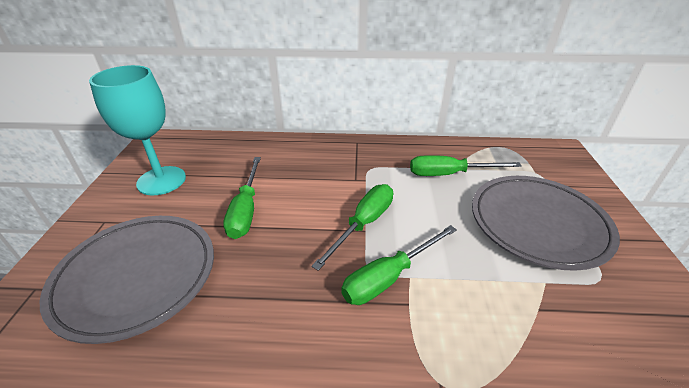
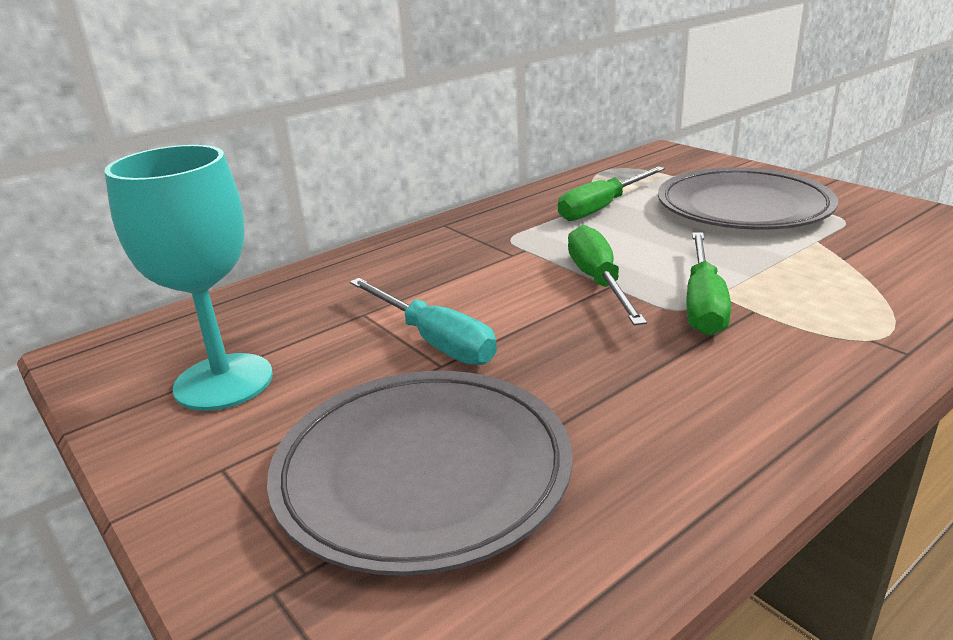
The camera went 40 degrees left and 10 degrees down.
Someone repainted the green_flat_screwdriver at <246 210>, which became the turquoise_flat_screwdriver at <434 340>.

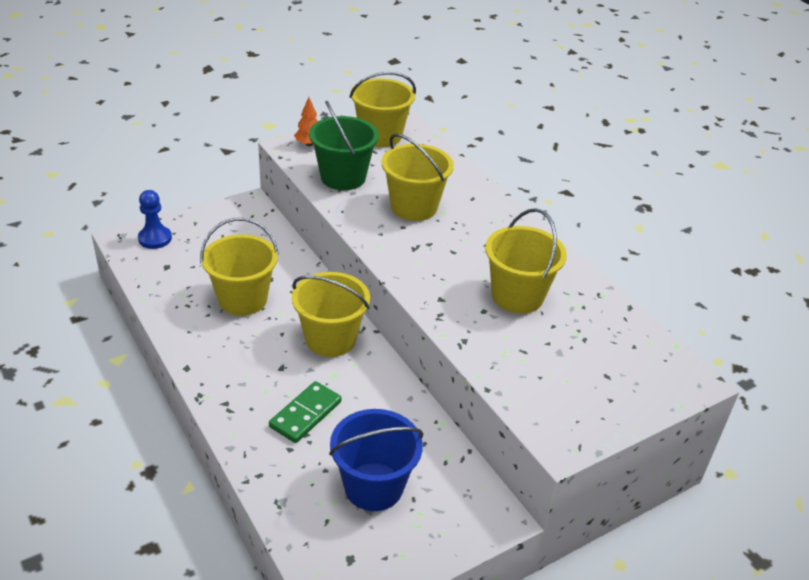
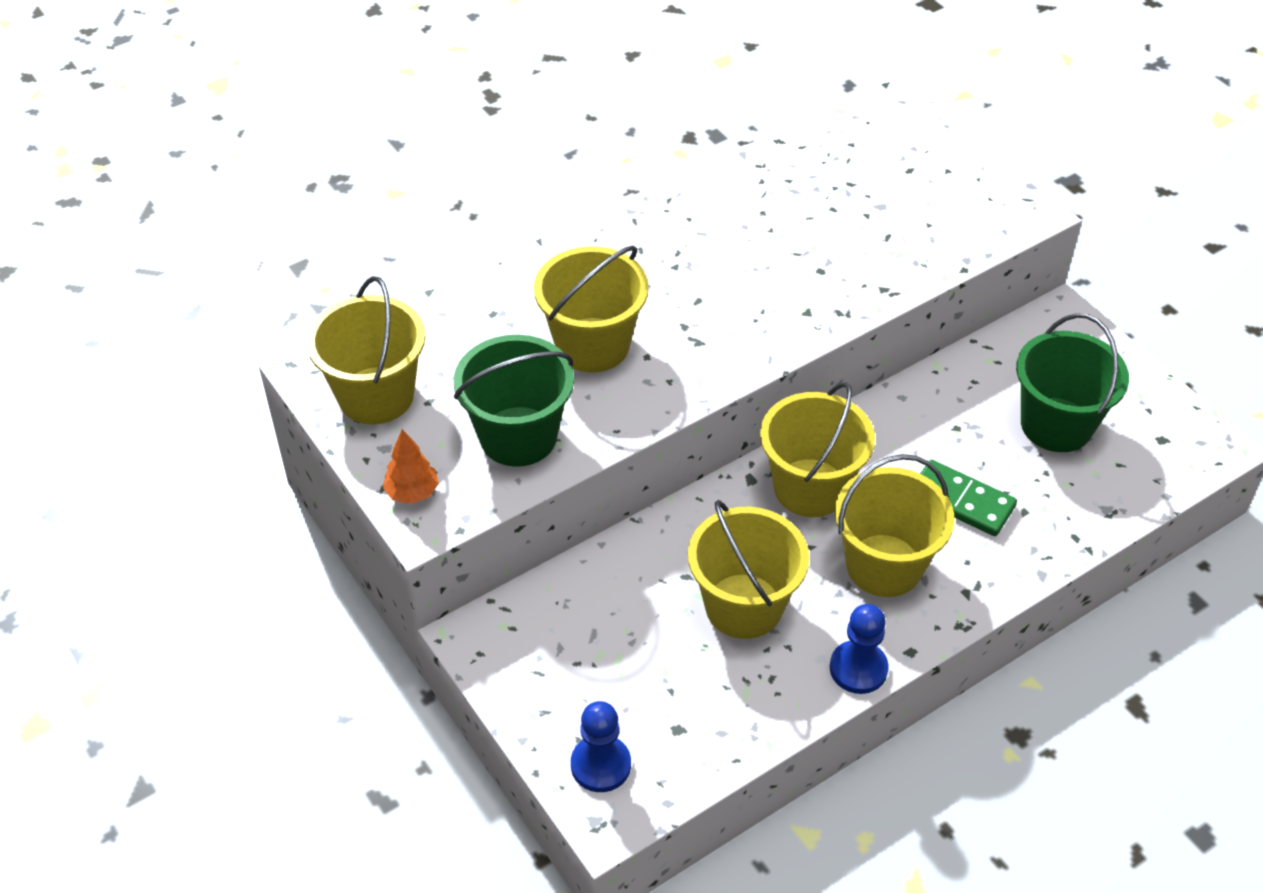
The camera went 90 degrees left and 10 degrees up.
Someone carried the bright_yellow_bucket from <517 296> to <884 565>.
Someone repainted the cobalt_bucket at <373 486>, which became the green_bucket at <1056 425>.
Someone put down the cobalt_pawn at <858 669>.

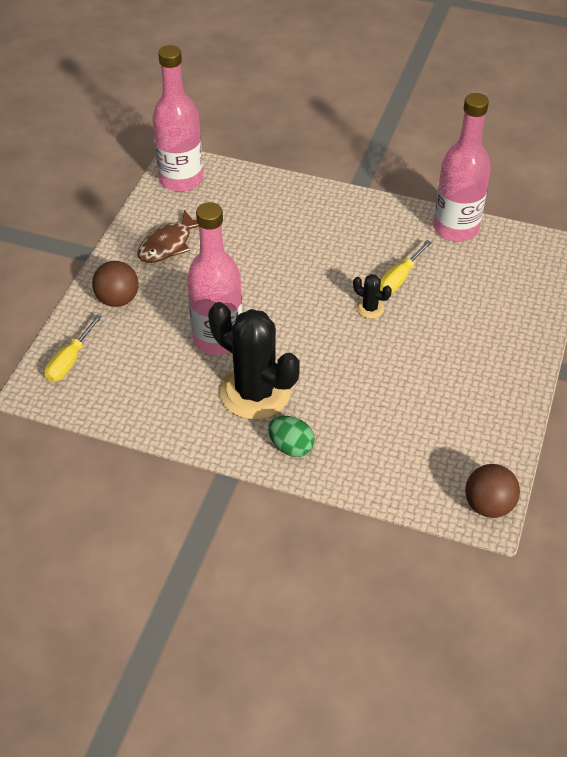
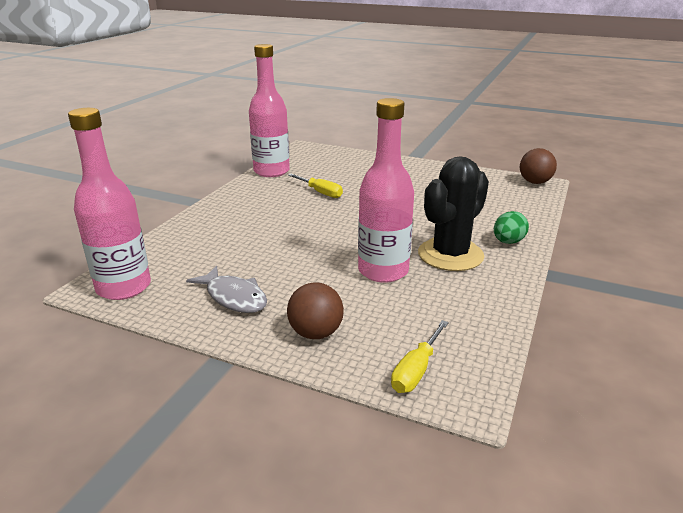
The camera went 85 degrees left and 20 degrees down.
Someone repainted the russet_toy_fish at <168 245>, which became the gray_toy_fish at <234 297>.
Someone took away the black_saguaro_cactus at <370 308>.
Someone rotated the bright_yellow_flat_screwdriver at <70 360> by 90 degrees clockwise.

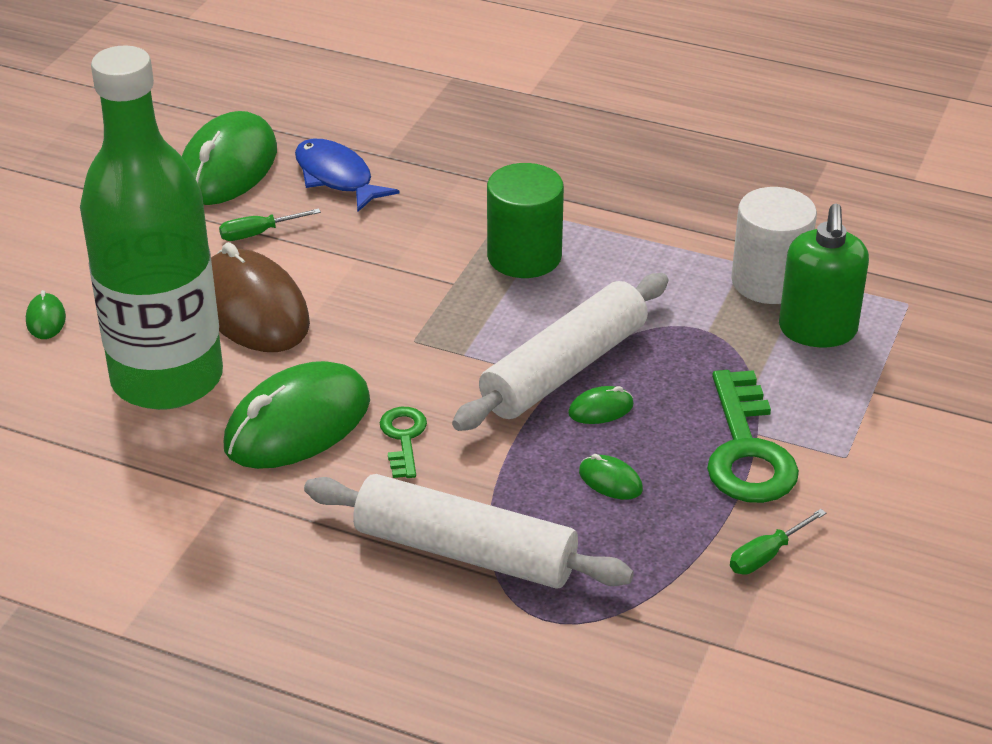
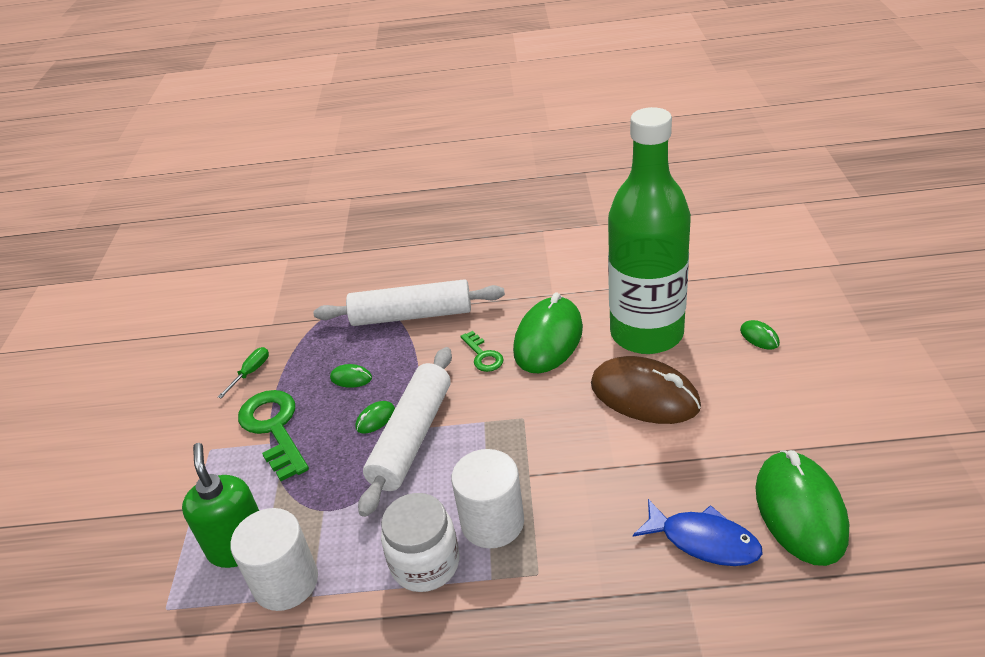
The camera went 160 degrees right and 0 degrees up.
Someone repainted the green_solid_cylinder at <524 256>, which became the snow-white_solid_cylinder at <492 522>.
Someone took away the green_flat_screwdriver at <258 233>.
Someone put down the snow-white_preserve_jar at <425 563>.

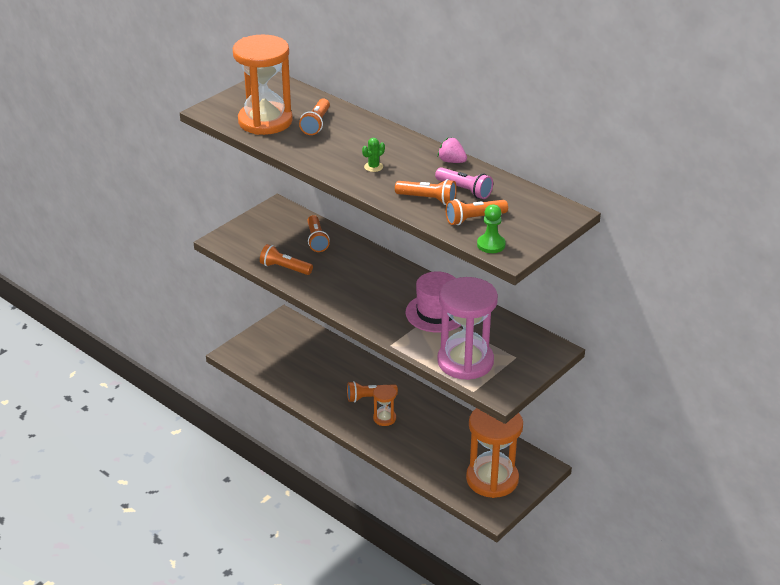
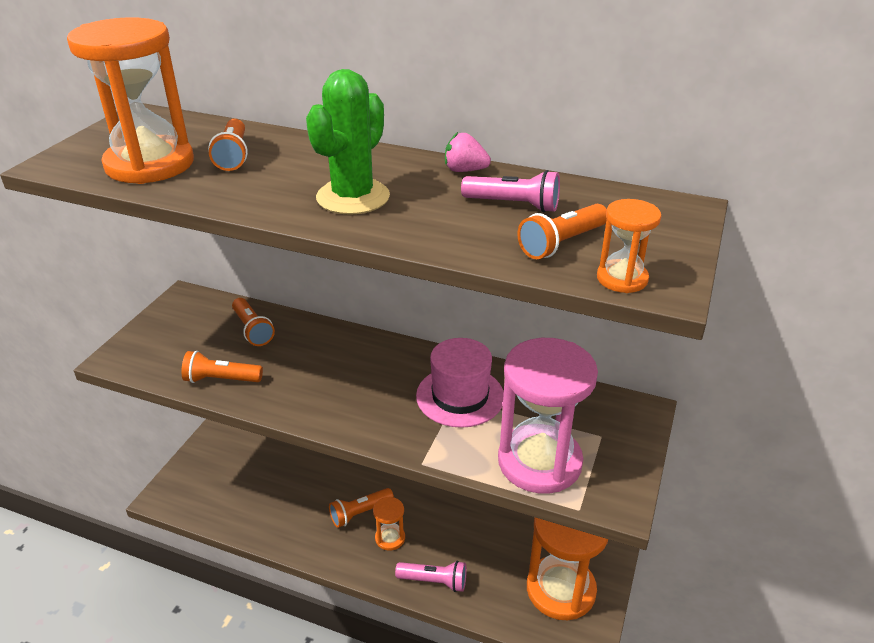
The camera went 20 degrees left and 0 degrees up.
Someone scaled the green_saguaro_cactus at <373 167> by 2.37.
Someone took away the bright_orange_pocket_torch at <428 199>.
Someone swapped the green_pawn at <491 245> for the bright_orange_sand_timer at <622 279>.
Someone put down the pink_pocket_torch at <434 581>.

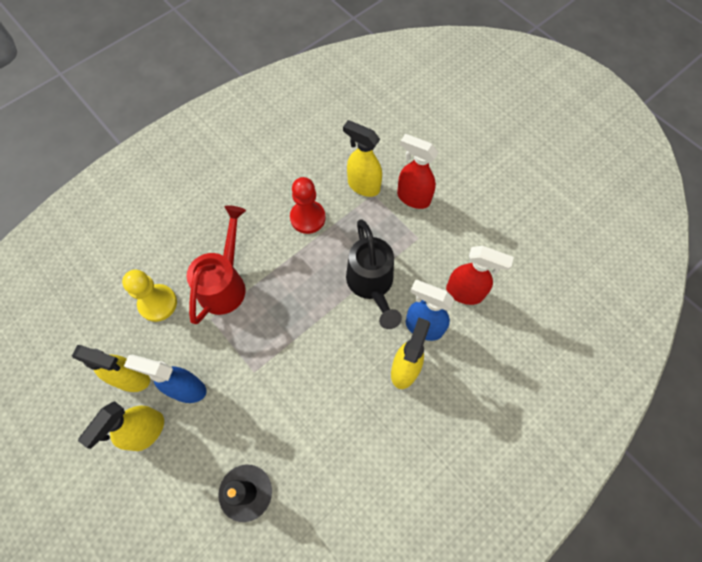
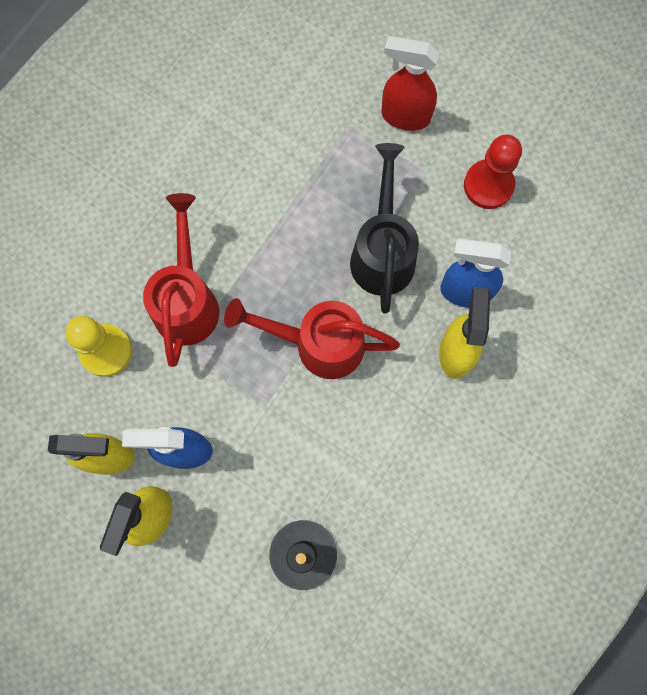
The camera went 15 degrees left and 10 degrees up.
Someone took away the bright_yellow_spray_bottle at <363 186>.
Someone carried the red_pawn from <307 218> to <488 185>.
Someone rotated the black_watering_pot at <371 284> by 150 degrees counterclockwise.
Someone took away the red_spray_bottle at <465 293>.
Someone put down the red_watering_pot at <318 344>.

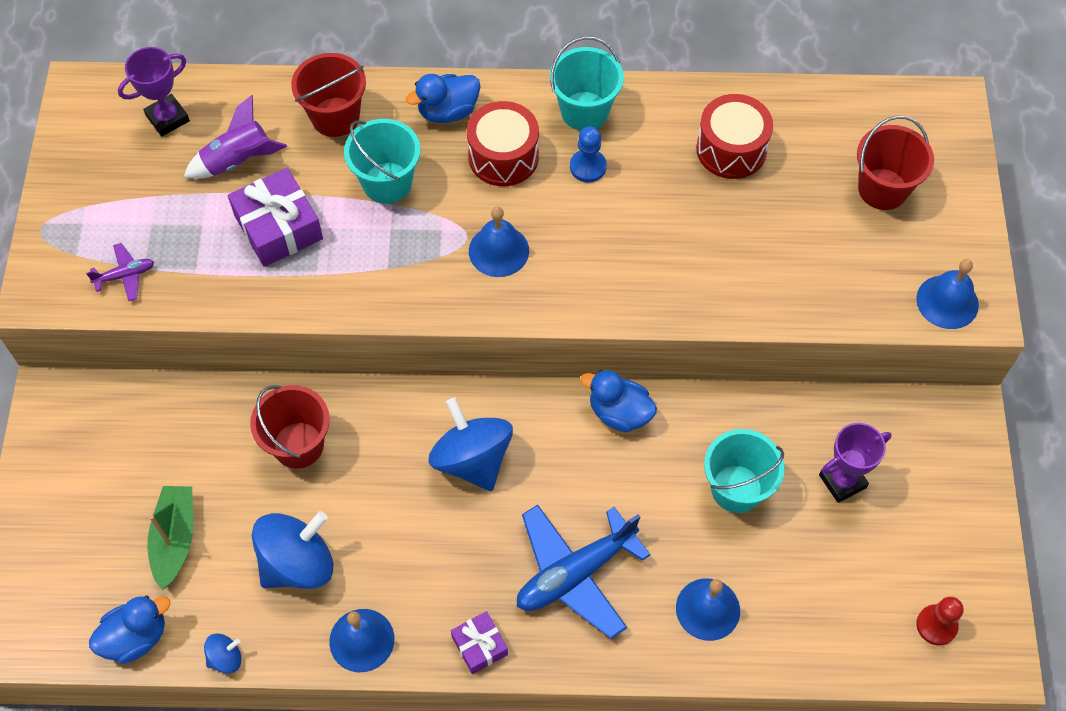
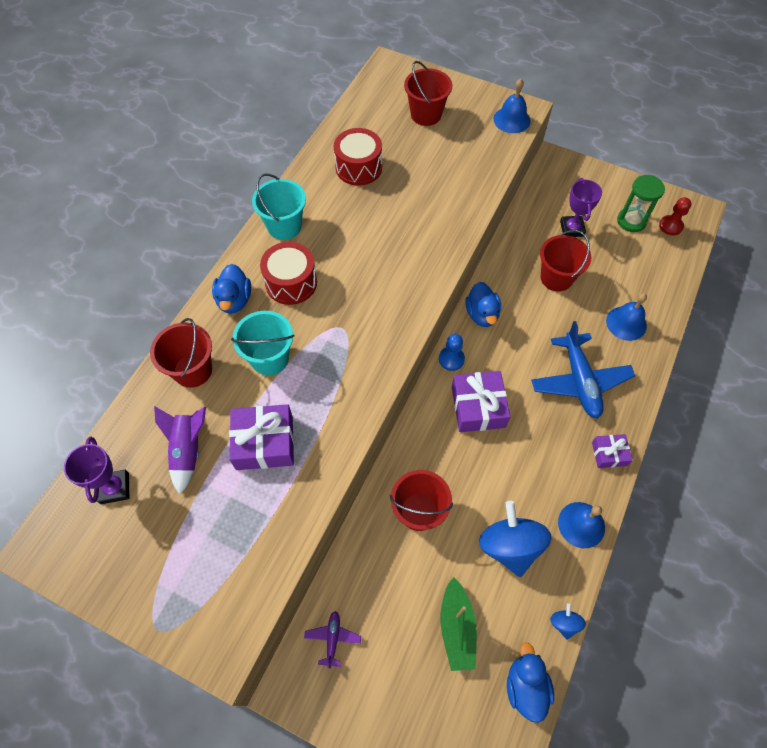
The camera went 65 degrees left and 0 degrees up.
Someone carried the cobalt_pawn from <588 167> to <451 359>.
Someone took away the cobalt_hand_bell at <498 250>.
Someone carried the royal_purple_toy_plane from <125 275> to <333 639>.
Someone rotated the cobalt_toy_duck at <619 413> by 60 degrees counterclockwise.
Someone swapped the cobalt_whirligig at <472 459> for the royal_purple_present at <478 407>.
Someone repainted the turquoise_bucket at <736 488>, which became the red_bucket at <556 278>.
Someone rotated the green_boat at <175 539> by 120 degrees counterclockwise.
Someone put down the green_sand_timer at <631 221>.

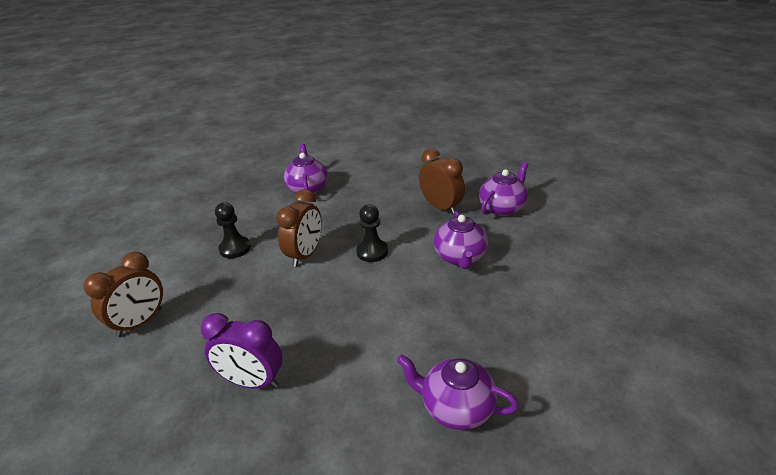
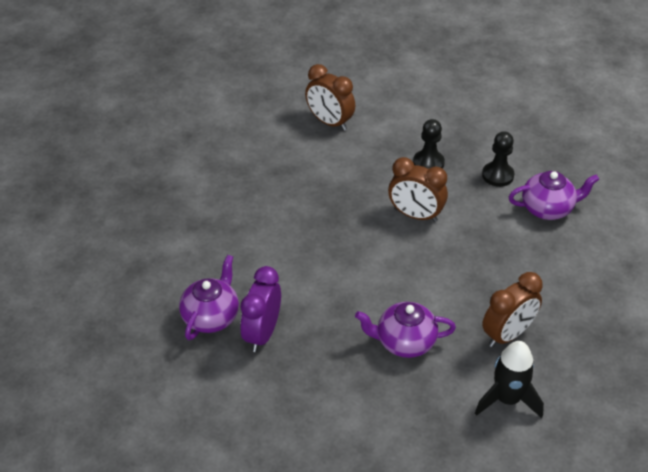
The camera went 90 degrees right and 10 degrees up.
Someone swapped the royal_purple_teapot at <502 208> for the black_spaceship at <507 399>.
Someone carried the black_pawn from <372 252> to <497 175>.
Someone carried the royal_purple_clock from <252 382> to <262 333>.

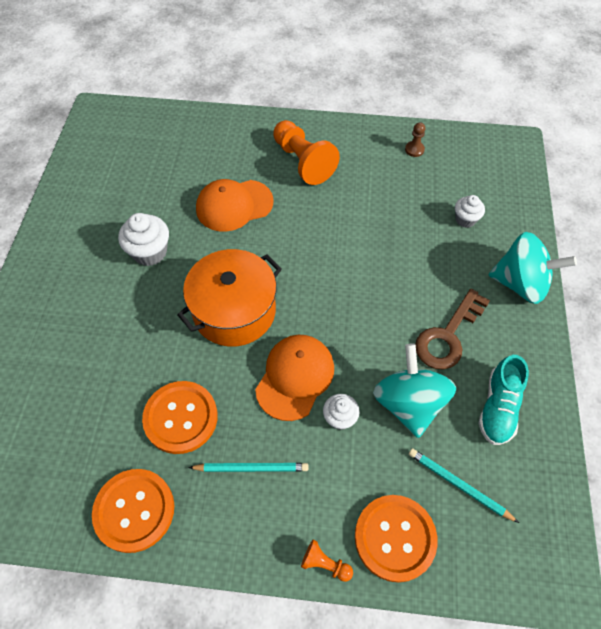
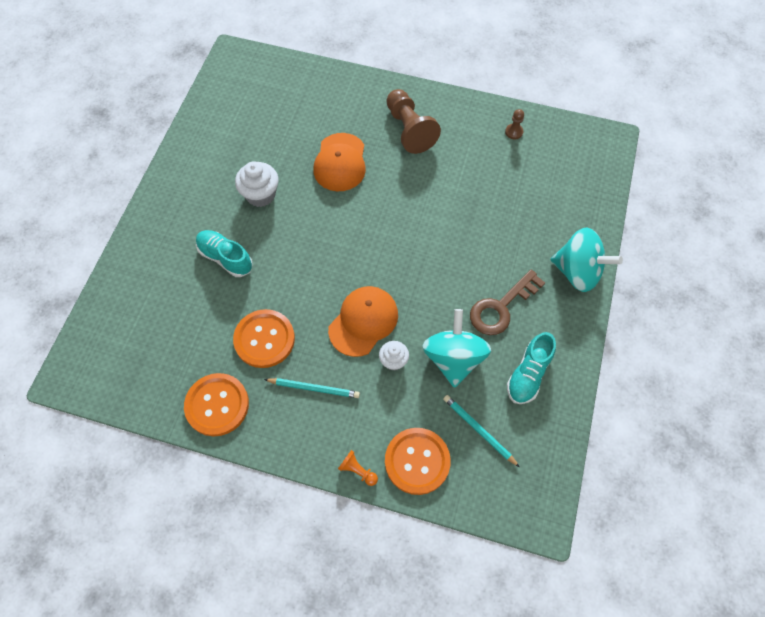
The camera went 10 degrees right and 5 degrees up.
Someone repainted the bright_orange_pawn at <303 162>, which became the russet_pawn at <409 129>.
Someone rotated the bright_orange_cap at <234 205> by 75 degrees counterclockwise.
Someone took away the snow-white_fairy_cake at <465 219>.
Someone took away the bright_orange_stockpot at <234 311>.
Someone put down the turquoise_shoe at <225 258>.

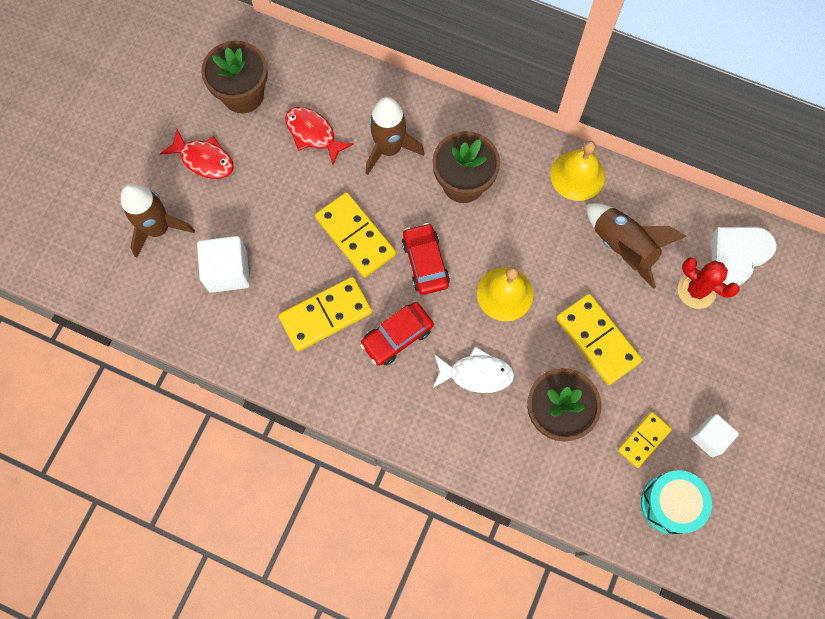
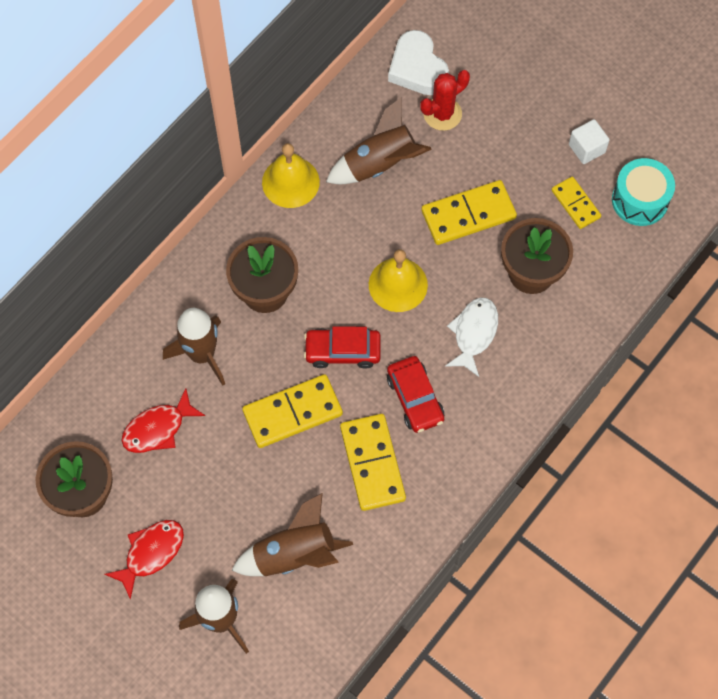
The camera went 75 degrees left and 5 degrees down.
Someone swapped the snow-white_block at <228 271> for the russet_spaceship at <294 554>.

